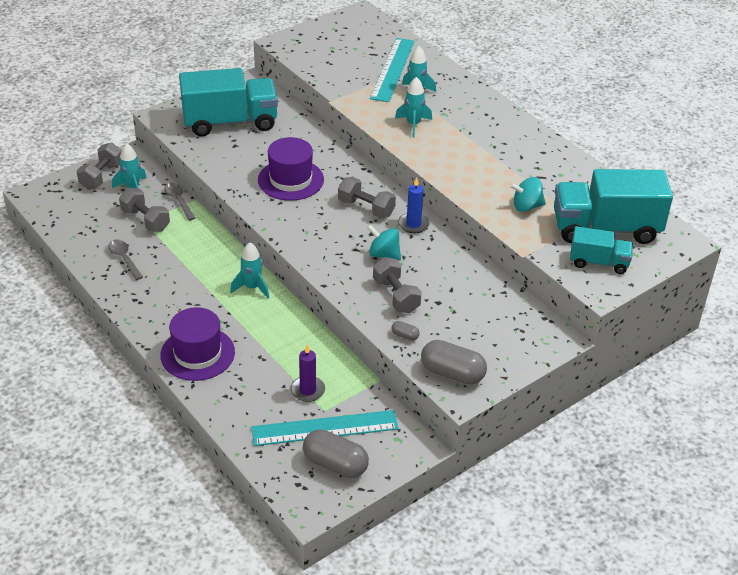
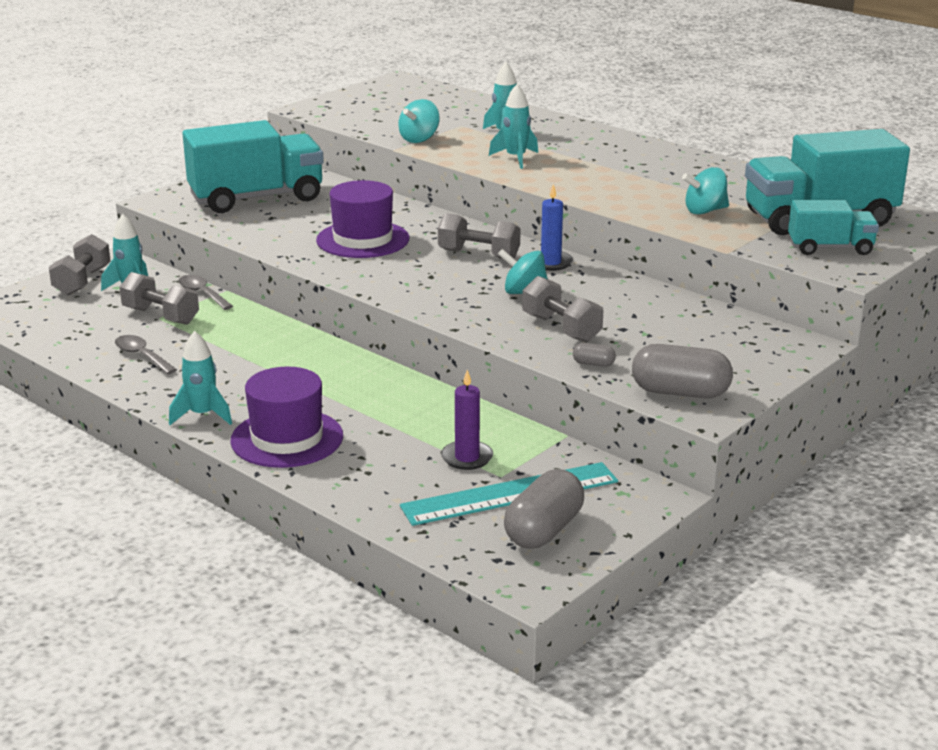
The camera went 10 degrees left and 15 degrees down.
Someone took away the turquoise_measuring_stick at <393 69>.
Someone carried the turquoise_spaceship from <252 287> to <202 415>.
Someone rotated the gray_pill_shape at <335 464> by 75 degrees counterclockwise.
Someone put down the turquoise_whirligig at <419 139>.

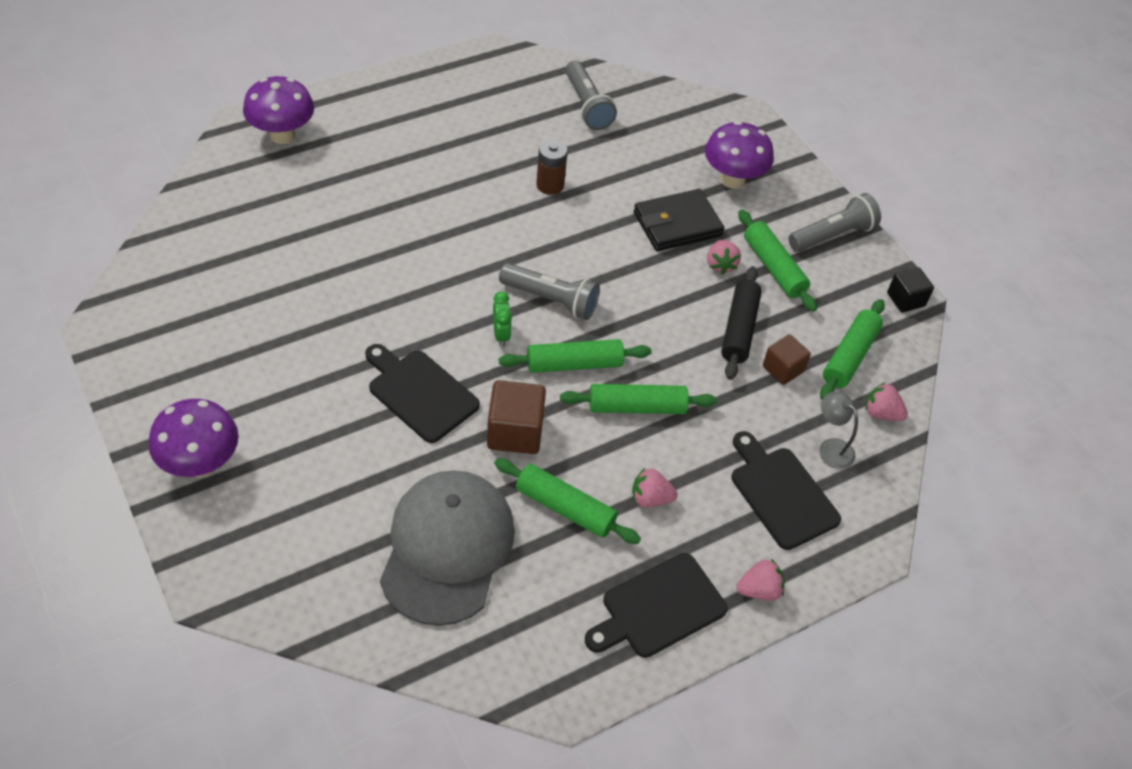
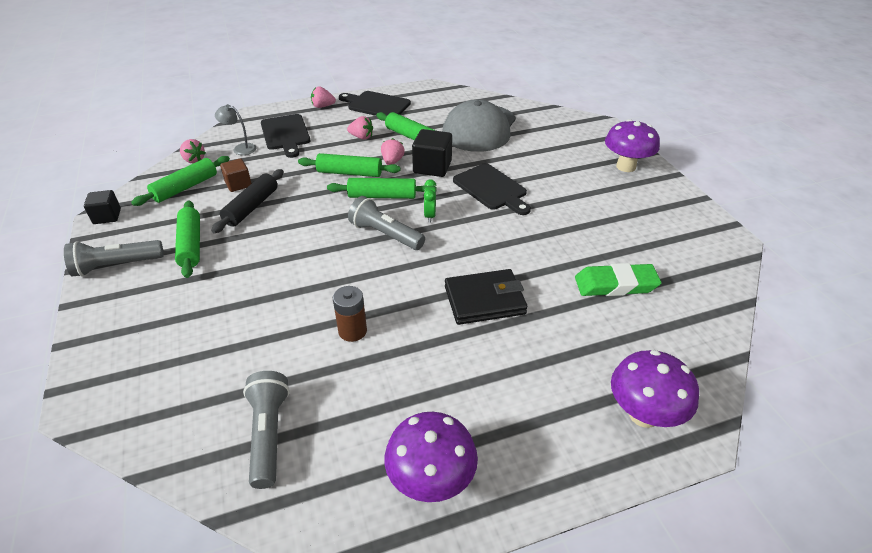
The camera went 165 degrees left and 10 degrees down.
Someone carried the royal_purple_toadstool from <732 179> to <431 480>.
Someone carried the black_billfold from <677 224> to <484 300>.
Someone carried the pink_strawberry from <720 265> to <392 161>.
Someone repainted the russet_block at <515 432>, which became the black_block at <432 167>.
Someone rotated the gray_lamp at <831 448> by 135 degrees clockwise.
Someone rotated the black_chopping_board at <659 608> by 135 degrees counterclockwise.
Someone put down the green_pencil_eraser at <615 285>.

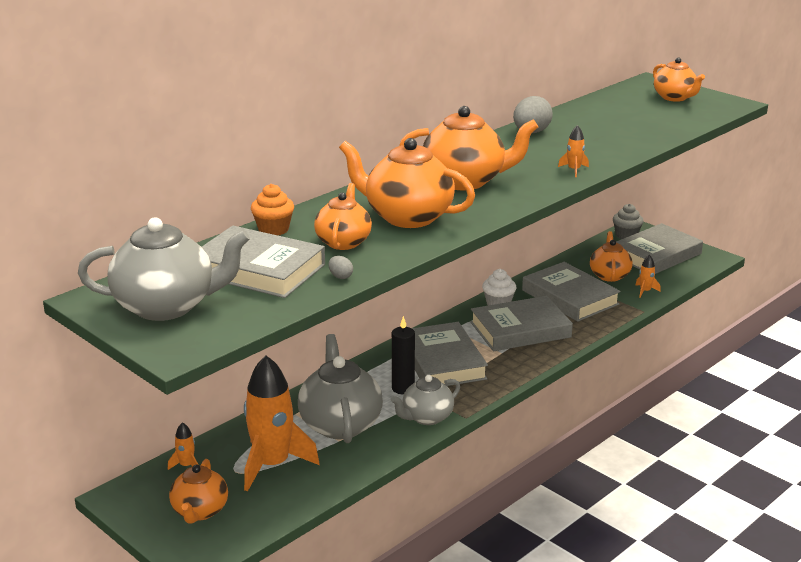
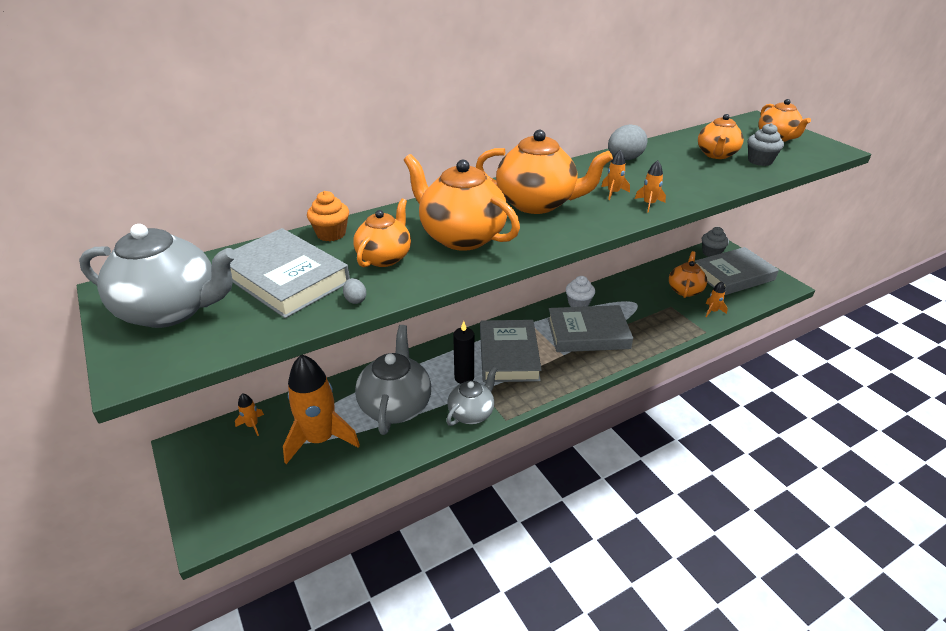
The camera went 15 degrees right and 10 degrees up.
Someone took away the gray_hardcover at <570 297>.
Someone rotated the gray_teapot at <426 417> by 150 degrees clockwise.
Someone carried the bright_orange_teapot from <200 511> to <716 154>.
Someone put down the gray_fairy_cake at <760 161>.
Someone put down the bright_orange_spaceship at <613 193>.

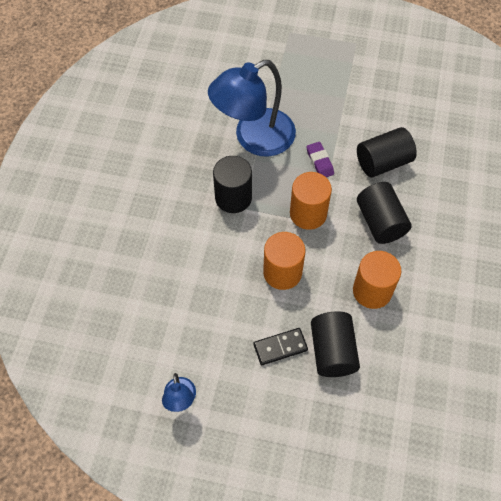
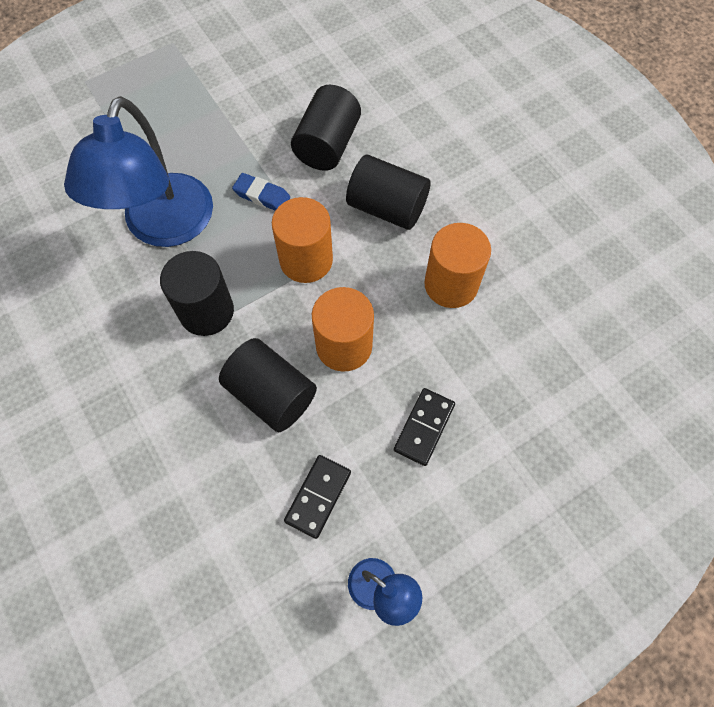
The camera went 45 degrees left and 5 degrees up.
Someone repainted the royal_purple_pencil_eraser at <319 162>, which became the cobalt_pencil_eraser at <262 195>.
Someone carried the black_solid_cylinder from <332 351> to <271 394>.
Someone put down the black_domino at <318 497>.

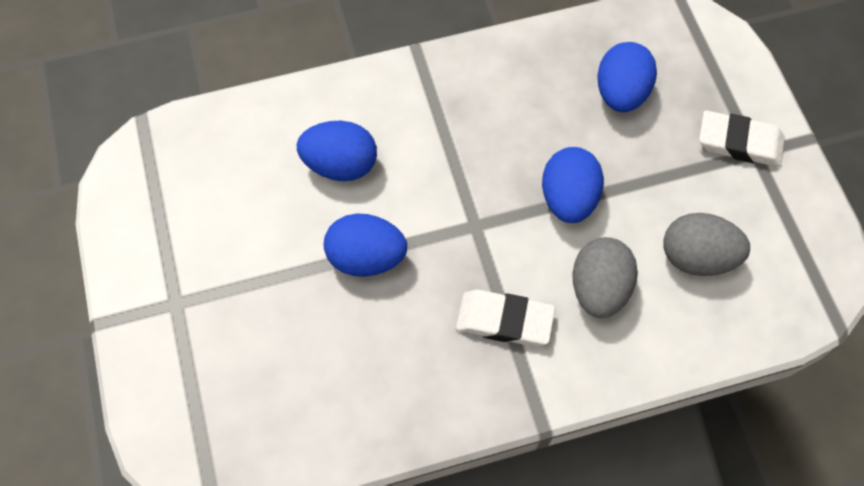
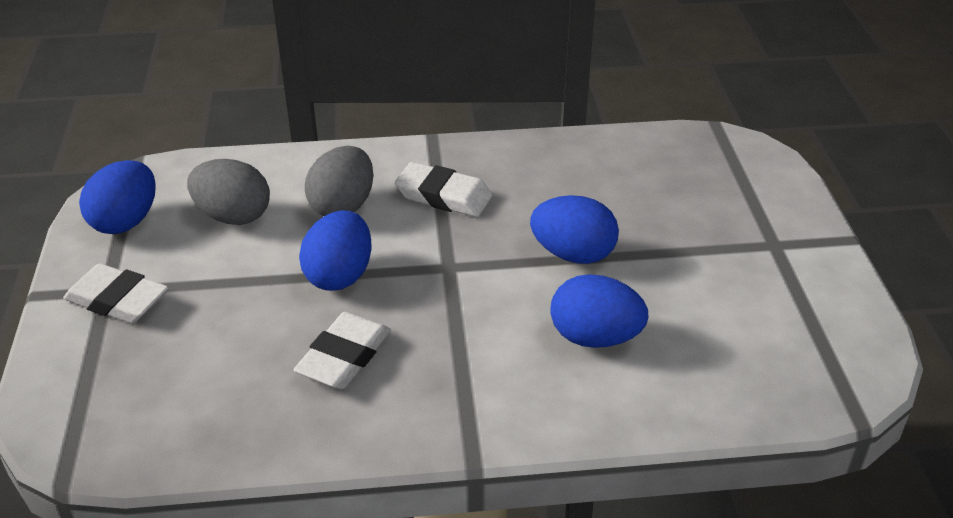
The camera went 170 degrees left and 25 degrees down.
Someone carried the cobalt_egg from <621 93> to <126 221>.
Someone put down the snow-white_pencil_eraser at <344 356>.

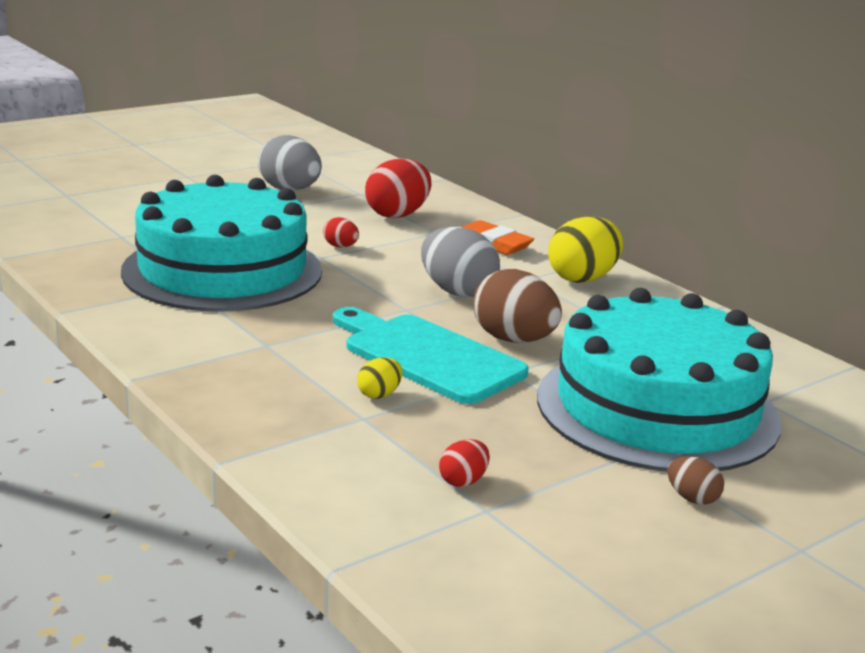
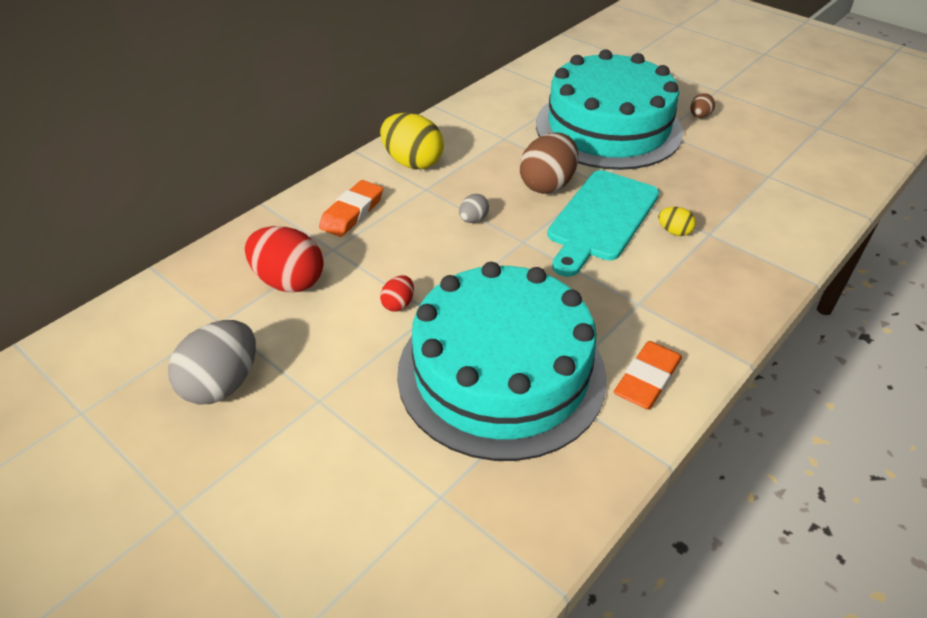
The camera went 100 degrees left and 20 degrees up.
Someone scaled the gray_egg at <457 292> by 0.48.
Someone took away the red_egg at <463 481>.
Someone put down the bright_orange_pencil_eraser at <647 379>.

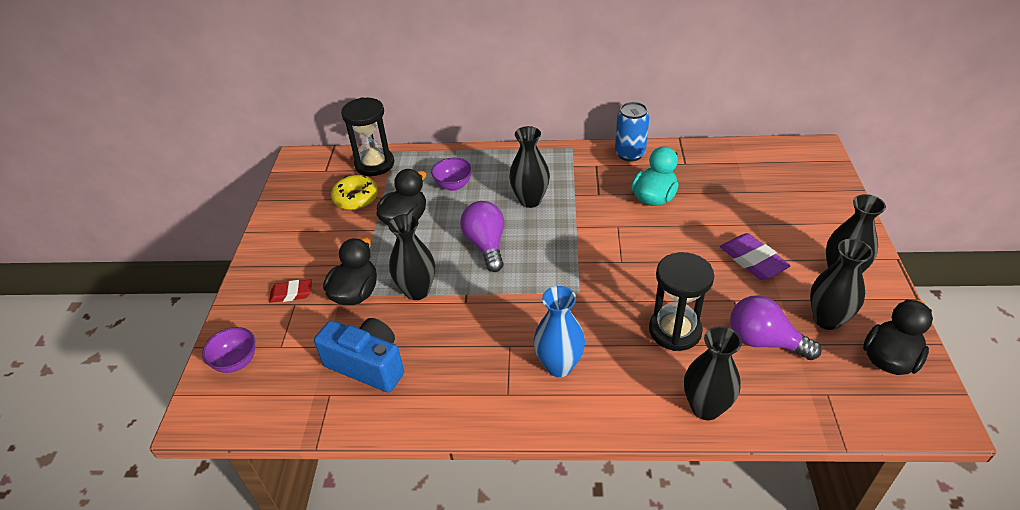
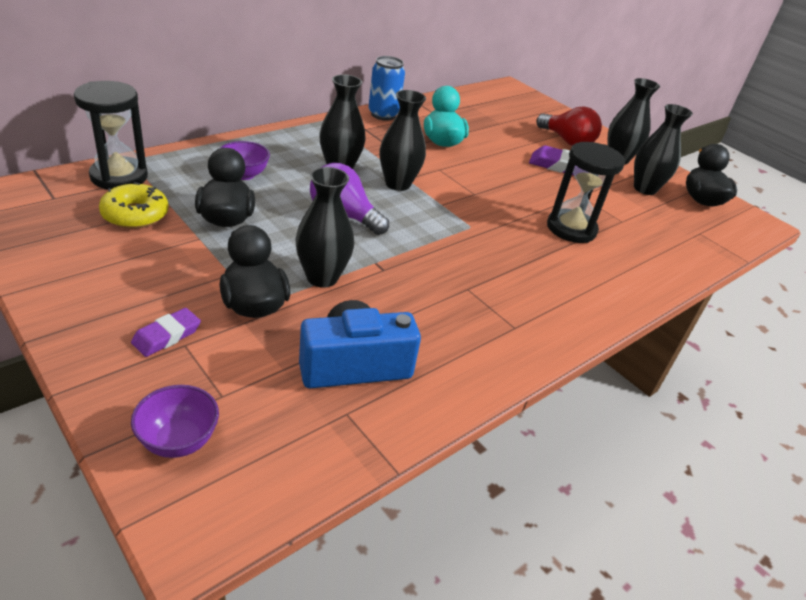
The camera went 50 degrees left and 5 degrees down.
Someone repainted the red_pencil_eraser at <291 293>, which became the royal_purple_pencil_eraser at <167 336>.
Someone took away the cobalt_flower_vase at <559 366>.
Someone took away the royal_purple_lightbulb at <764 341>.
Someone carried the black_flower_vase from <705 407> to <398 184>.
Someone put down the red_lightbulb at <567 141>.

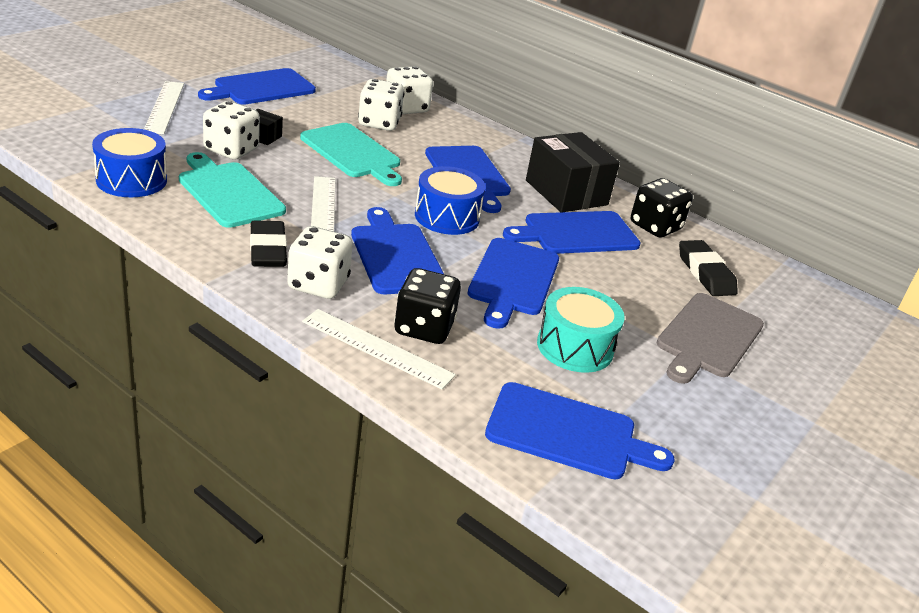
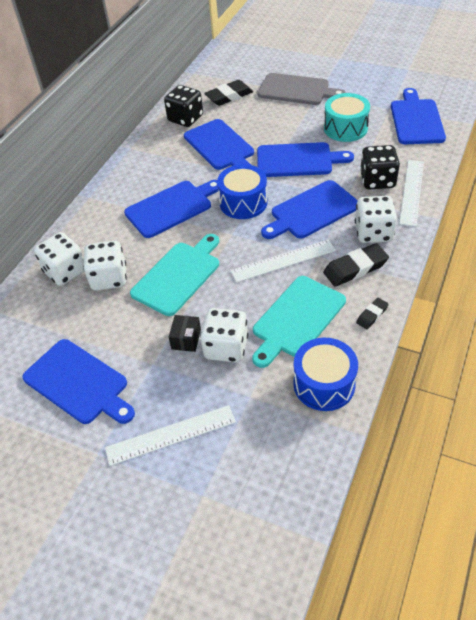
The camera went 95 degrees left and 15 degrees up.
Someone took away the black_package at <566 192>.
Someone put down the black_pencil_eraser at <372 315>.

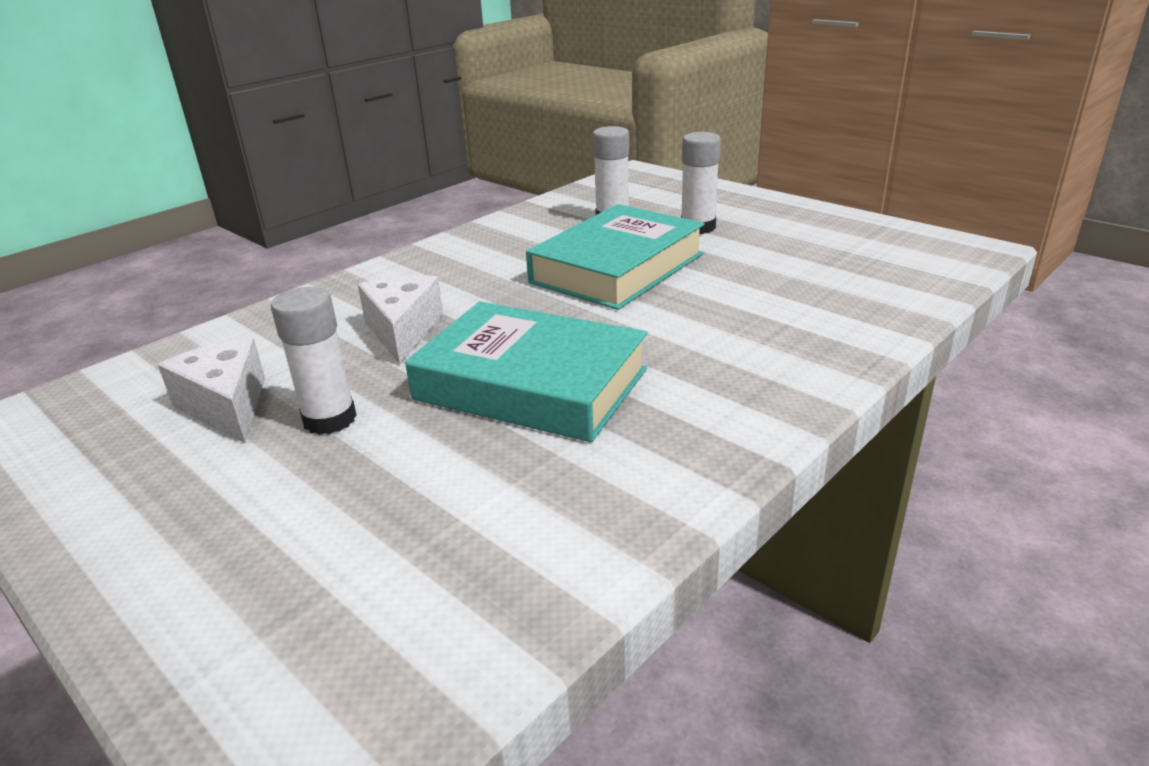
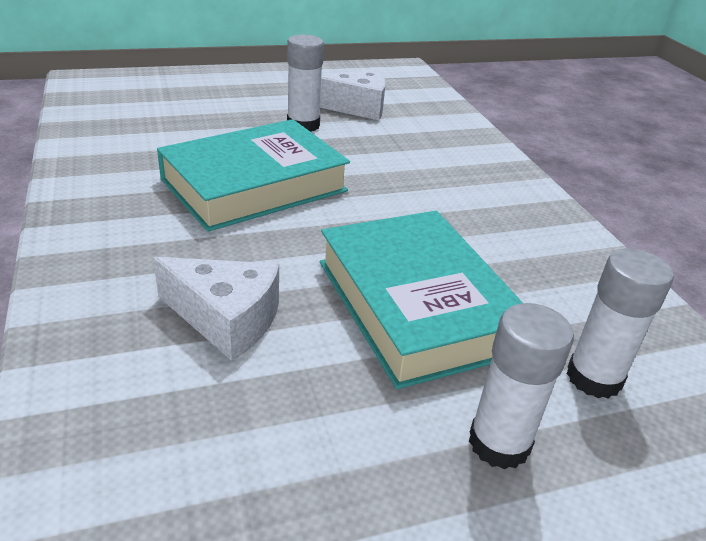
The camera went 115 degrees right and 5 degrees up.
Someone carried the snow-white_cheese from <403 331> to <226 319>.

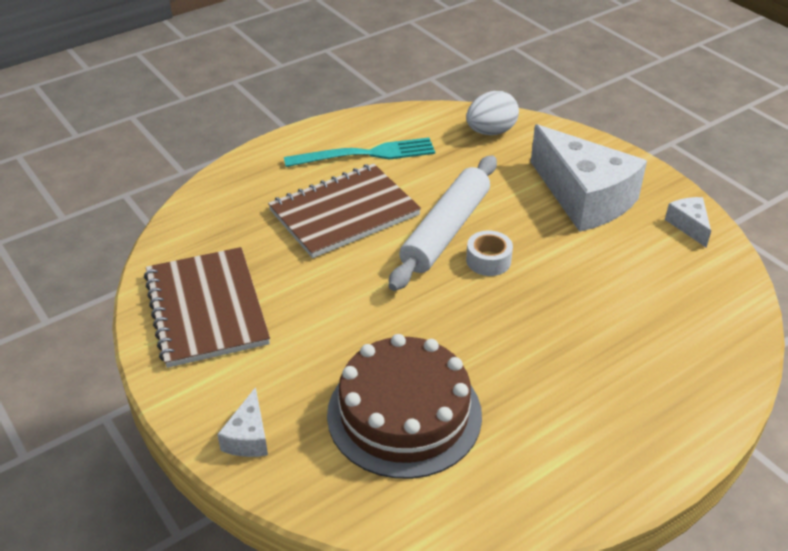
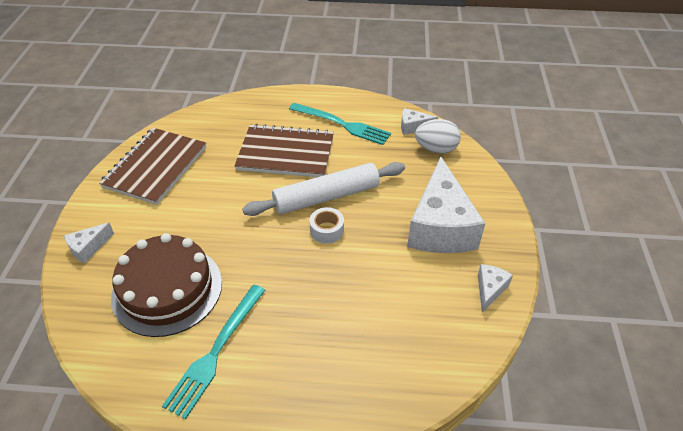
The camera went 40 degrees right and 5 degrees up.
Someone put down the snow-white_cheese at <413 127>.
Someone put down the turquoise_table_fork at <216 351>.

